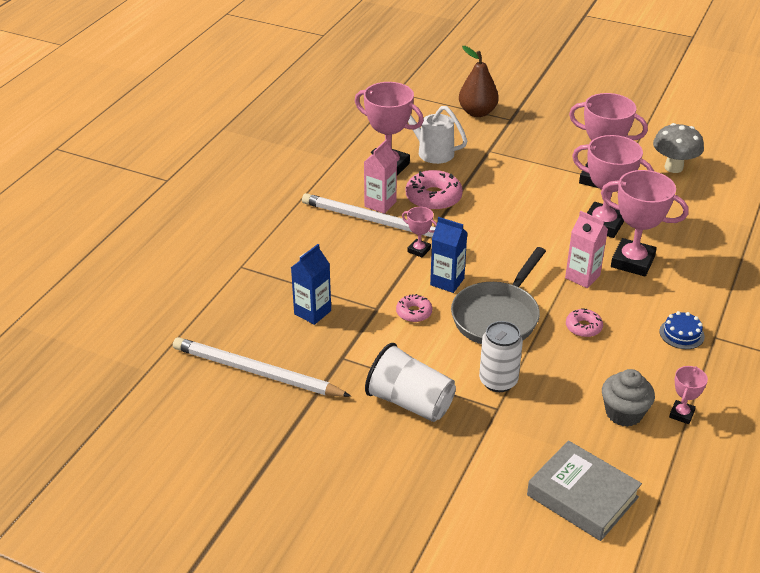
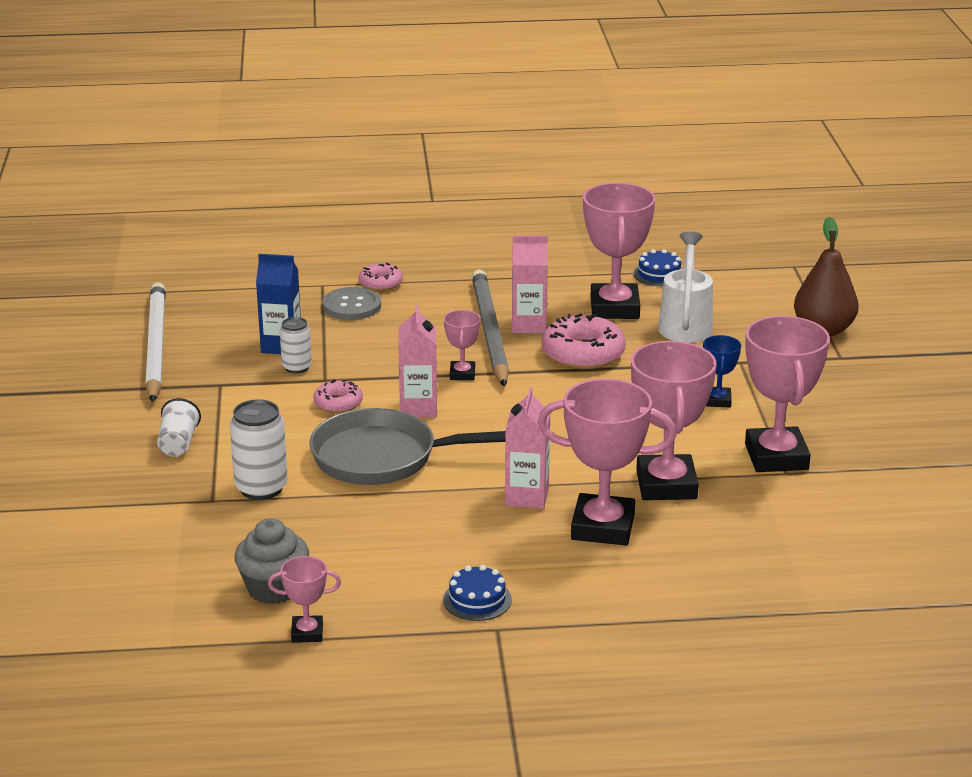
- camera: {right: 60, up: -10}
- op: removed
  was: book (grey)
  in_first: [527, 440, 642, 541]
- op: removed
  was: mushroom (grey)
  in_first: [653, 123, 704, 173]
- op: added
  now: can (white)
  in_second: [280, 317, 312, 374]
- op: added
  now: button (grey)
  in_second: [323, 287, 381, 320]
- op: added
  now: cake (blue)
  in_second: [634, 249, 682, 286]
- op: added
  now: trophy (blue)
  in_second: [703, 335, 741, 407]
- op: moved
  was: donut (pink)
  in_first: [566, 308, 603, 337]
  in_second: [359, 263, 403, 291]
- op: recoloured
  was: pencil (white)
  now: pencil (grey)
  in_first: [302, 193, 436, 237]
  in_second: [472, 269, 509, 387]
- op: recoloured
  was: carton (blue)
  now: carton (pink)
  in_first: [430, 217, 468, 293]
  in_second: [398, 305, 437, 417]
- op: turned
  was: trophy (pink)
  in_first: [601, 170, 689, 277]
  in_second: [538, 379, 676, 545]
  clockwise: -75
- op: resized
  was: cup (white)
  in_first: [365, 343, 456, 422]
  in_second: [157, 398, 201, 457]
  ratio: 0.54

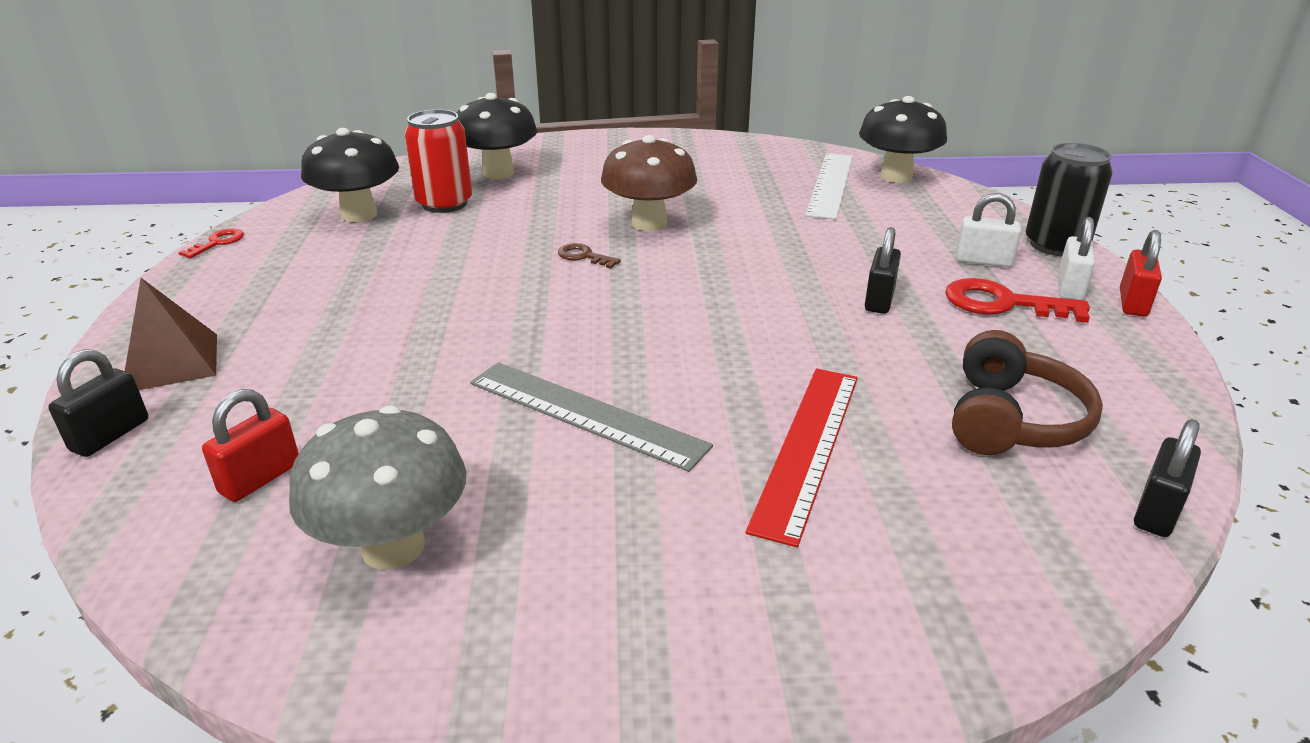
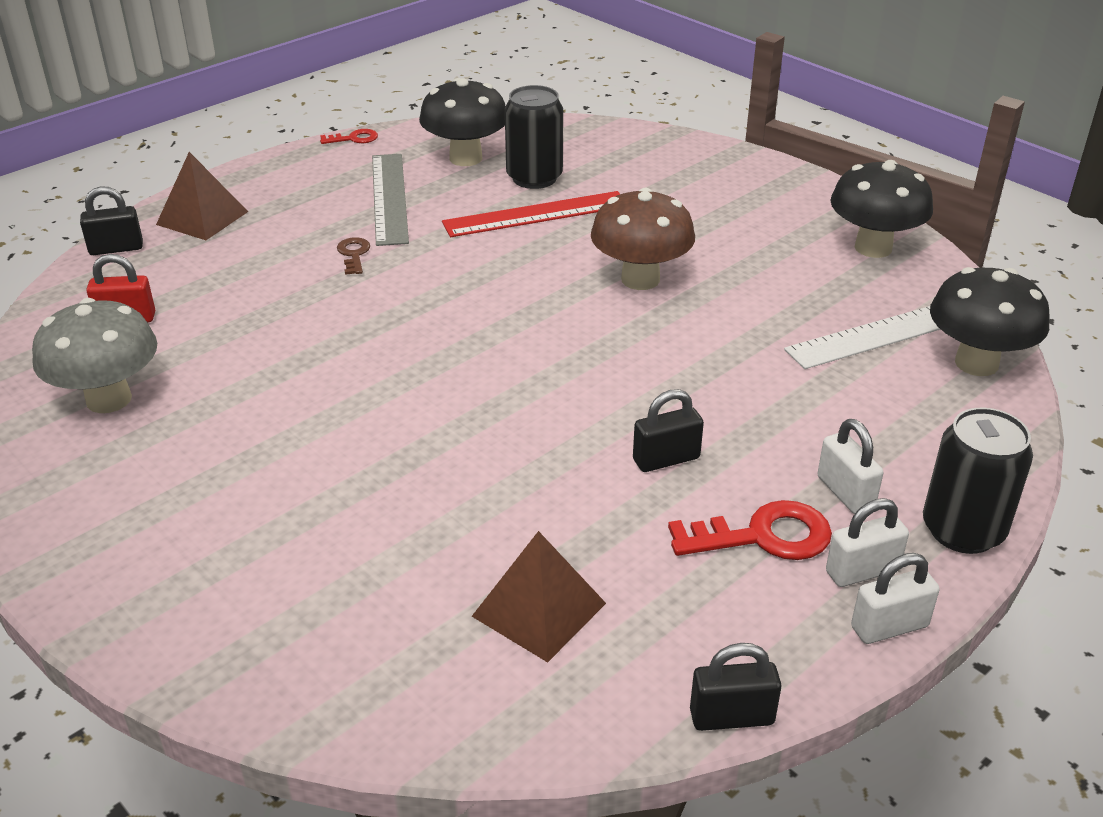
- camera: {right: 50, up: 5}
- op: moved
  was: mushroom (black)
  in_first: [457, 93, 537, 179]
  in_second: [830, 160, 933, 258]
- op: moved
  was: ruler (grey)
  in_first: [470, 362, 713, 472]
  in_second: [372, 154, 409, 246]
- op: moved
  was: key (brown)
  in_first: [558, 243, 621, 269]
  in_second: [337, 237, 370, 275]
- op: moved
  was: ruler (red)
  in_first: [745, 369, 858, 547]
  in_second: [442, 191, 620, 237]
- op: moved
  was: padlock (black)
  in_first: [1134, 419, 1201, 537]
  in_second: [690, 643, 781, 731]
- op: replaced
  was: headphones (brown)
  now: pyramid (brown)
  in_first: [952, 330, 1103, 455]
  in_second: [472, 531, 606, 662]
- op: recoloured
  was: can (red)
  now: can (black)
  in_first: [404, 109, 472, 213]
  in_second: [505, 85, 563, 189]
- op: recoloured
  was: padlock (red)
  now: padlock (white)
  in_first: [1120, 230, 1162, 317]
  in_second: [851, 553, 940, 644]
- op: turned
  was: key (red)
  in_first: [945, 278, 1090, 323]
  in_second: [668, 500, 832, 560]
  clockwise: 105

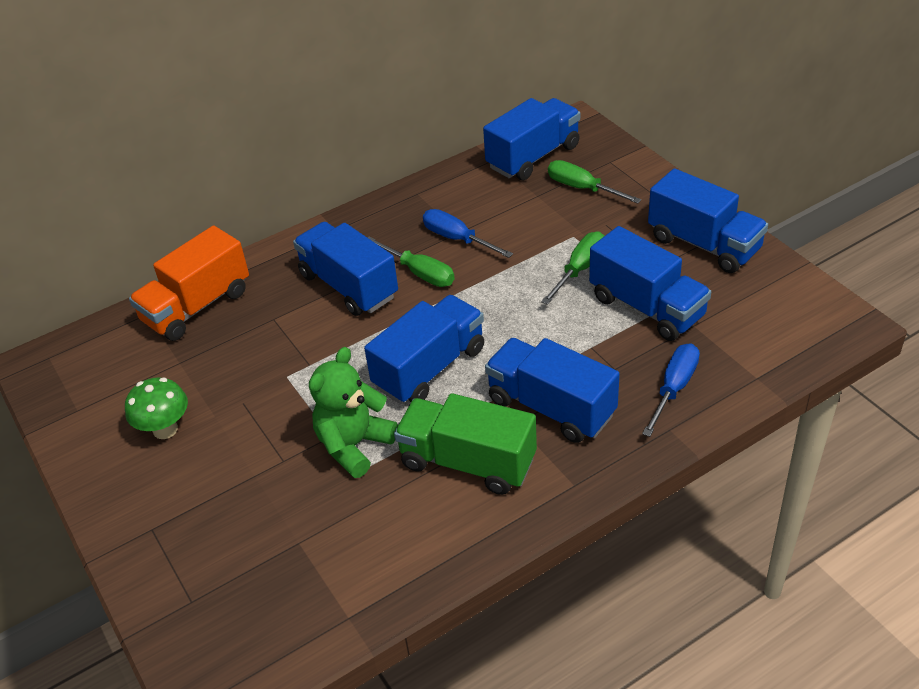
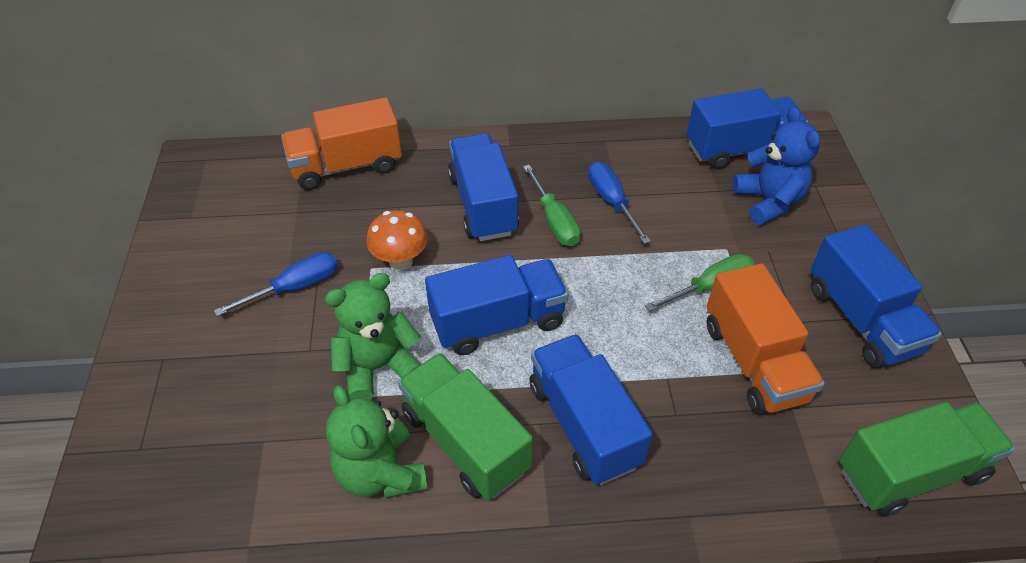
- camera: {right: 25, up: 5}
- op: removed
  was: mushroom (green)
  in_first: [125, 377, 188, 439]
- op: added
  now: teddy bear (green)
  in_second: [326, 385, 428, 498]
- op: added
  now: mushroom (orange)
  in_second: [366, 210, 428, 271]
- op: added
  now: truck (green)
  in_second: [839, 402, 1015, 516]
- op: moved
  was: screwdriver (blue)
  in_first: [642, 343, 700, 437]
  in_second: [214, 252, 338, 317]
- op: replaced
  was: screwdriver (green)
  now: teddy bear (blue)
  in_first: [548, 160, 641, 204]
  in_second: [733, 107, 820, 225]
- op: recoloured
  was: truck (blue)
  now: truck (orange)
  in_first: [589, 226, 711, 341]
  in_second: [706, 263, 825, 415]

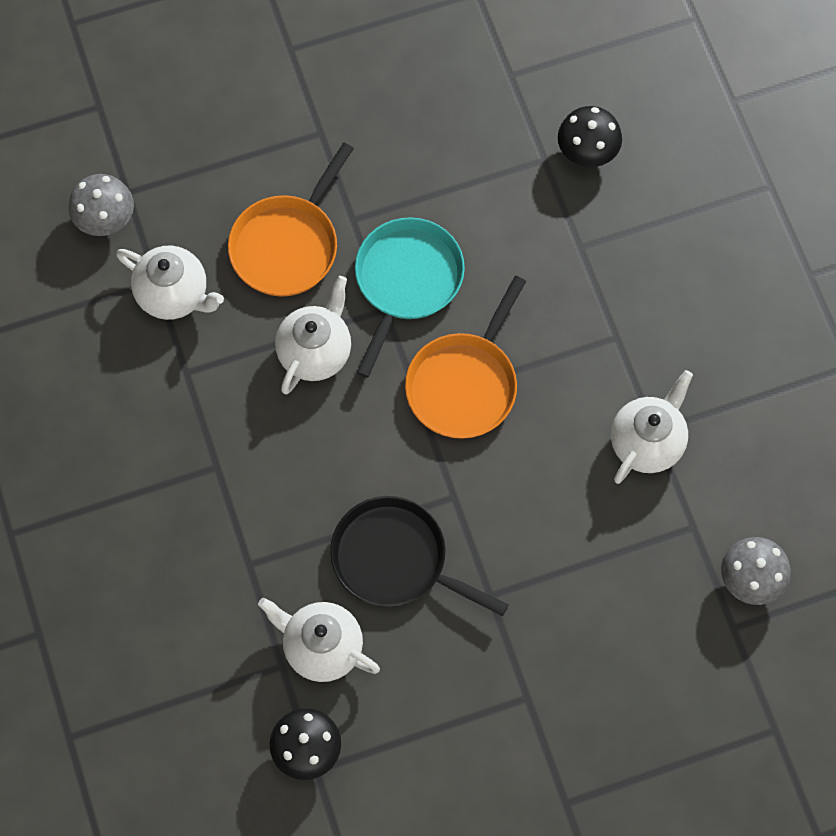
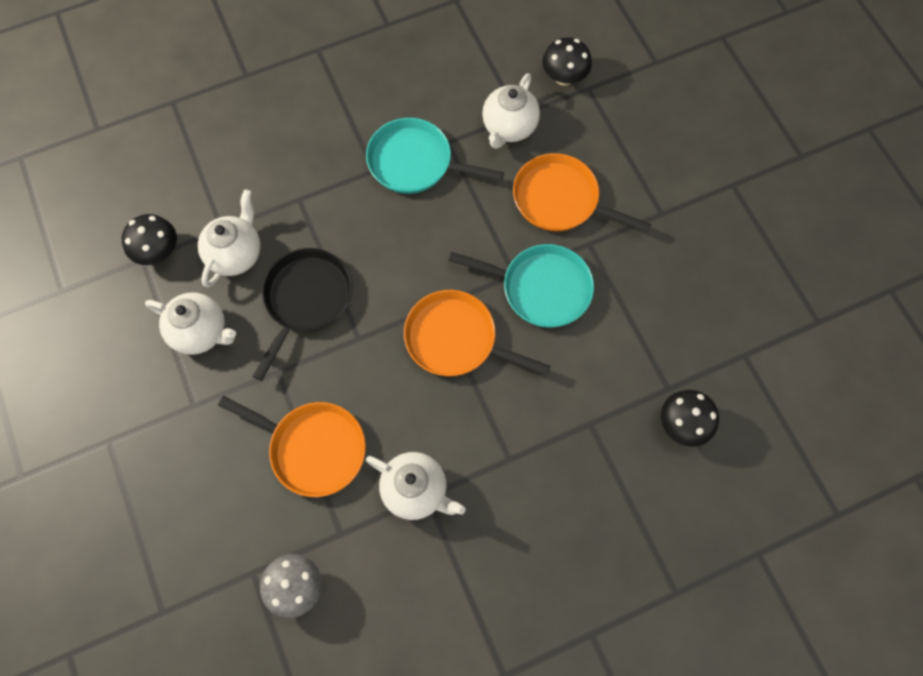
- camera: {right: 85, up: 0}
- op: added
  now: pan (orange)
  in_second: [218, 396, 366, 497]
- op: added
  now: pan (turquoise)
  in_second: [366, 118, 504, 194]
- op: moved
  was: teapot (white)
  in_first: [275, 276, 351, 394]
  in_second: [145, 292, 236, 355]
- op: recoloured
  was: mushroom (grey)
  now: mushroom (black)
  in_first: [69, 174, 134, 236]
  in_second: [542, 37, 592, 86]

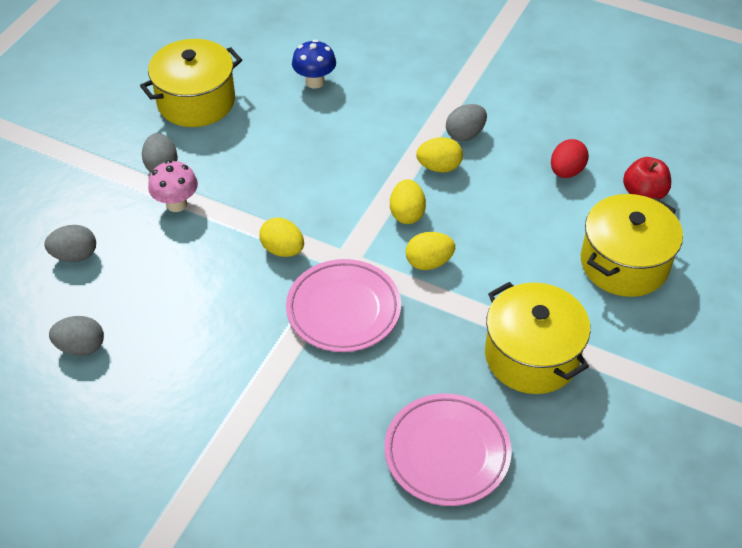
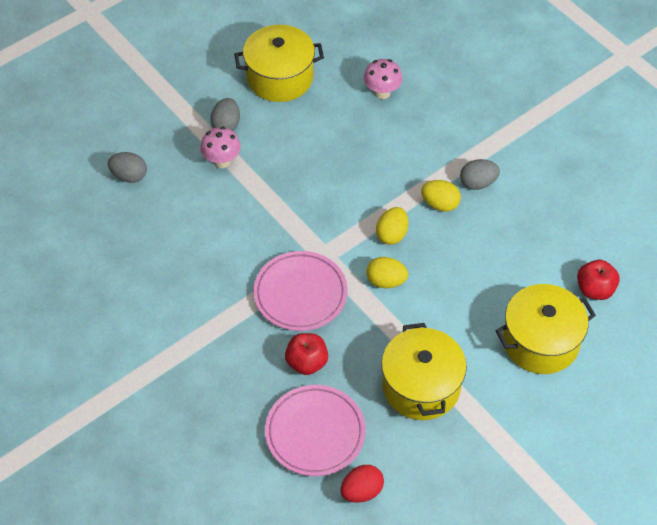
- camera: {right: 25, up: 5}
- op: removed
  was: egg (grey)
  in_first: [49, 316, 104, 356]
- op: removed
  was: egg (yellow)
  in_first: [259, 218, 304, 257]
- op: added
  now: apple (red)
  in_second: [285, 333, 328, 375]
- op: moved
  was: egg (red)
  in_first: [551, 139, 589, 178]
  in_second: [341, 465, 384, 503]
- op: recoloured
  was: mushroom (blue)
  now: mushroom (pink)
  in_first: [292, 39, 336, 89]
  in_second: [364, 59, 402, 99]

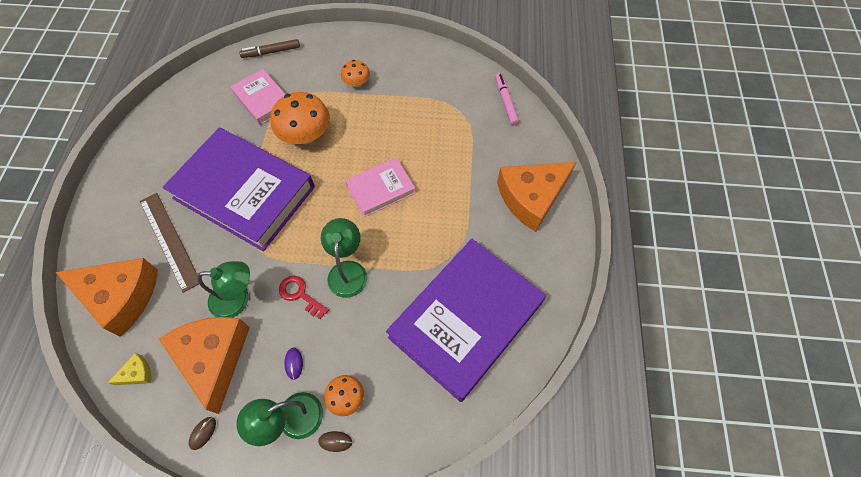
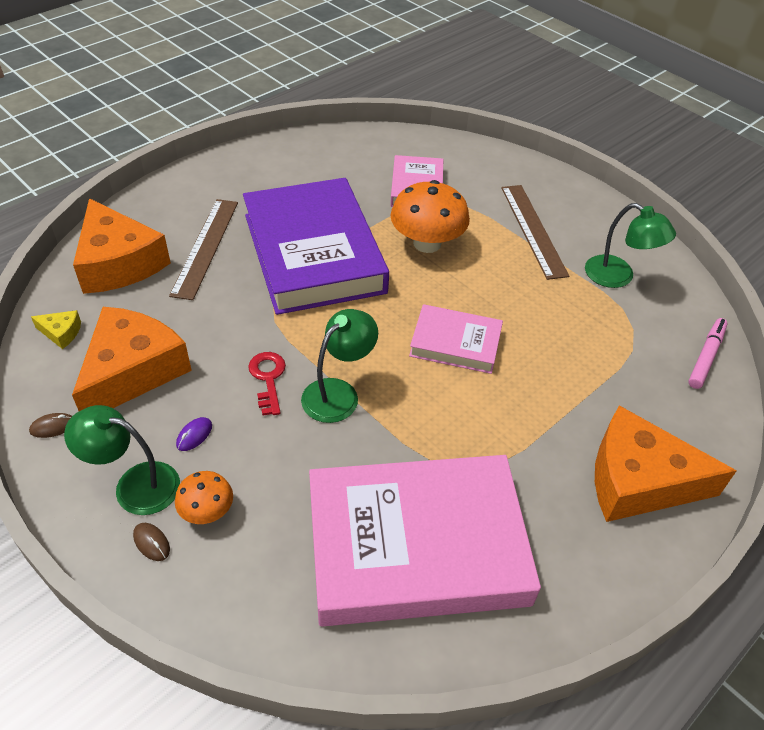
- camera: {right: 40, up: -15}
- op: removed
  was: marker (brown)
  in_first: [239, 39, 300, 58]
- op: moved
  was: lamp (green)
  in_first: [197, 261, 250, 318]
  in_second: [585, 203, 676, 288]
- op: replaced
  was: mushroom (orange)
  now: ruler (brown)
  in_first: [341, 60, 370, 87]
  in_second: [501, 185, 569, 280]
- op: recoloured
  was: book (purple)
  now: book (pink)
  in_first: [386, 239, 546, 402]
  in_second: [309, 455, 541, 627]

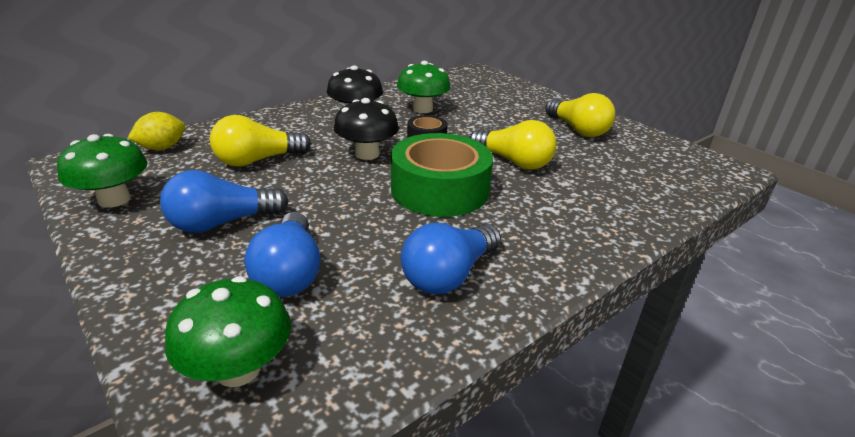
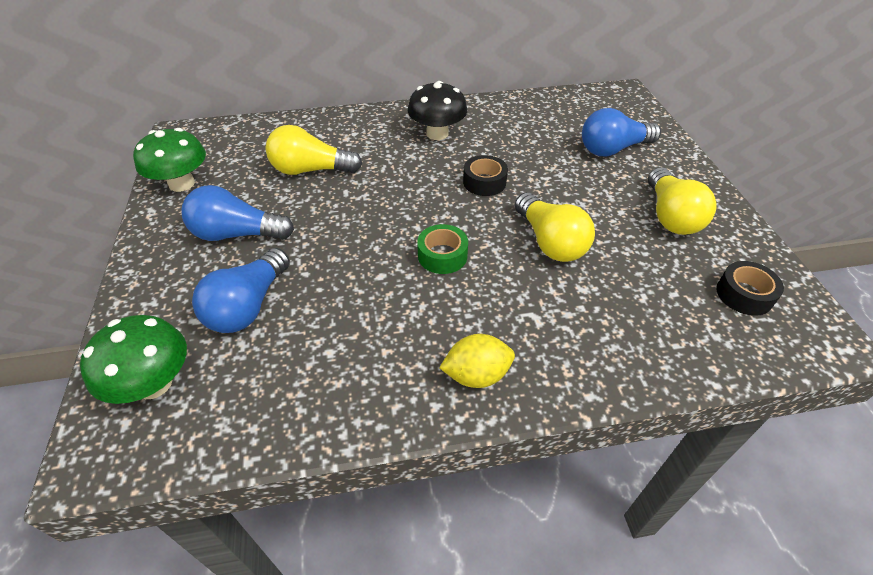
- camera: {right: 30, up: 15}
- op: removed
  was: mushroom (black)
  in_first: [334, 98, 399, 160]
- op: removed
  was: mushroom (green)
  in_first: [397, 61, 451, 113]
- op: added
  now: tape (black)
  in_second: [716, 261, 784, 316]
- op: moved
  was: lemon (yellow)
  in_first: [128, 112, 185, 150]
  in_second: [439, 334, 515, 388]
- op: moved
  was: light bulb (blue)
  in_first: [401, 223, 501, 294]
  in_second: [582, 108, 661, 156]
- op: resized
  was: tape (green)
  in_first: [391, 133, 493, 217]
  in_second: [417, 224, 468, 274]
  ratio: 0.48

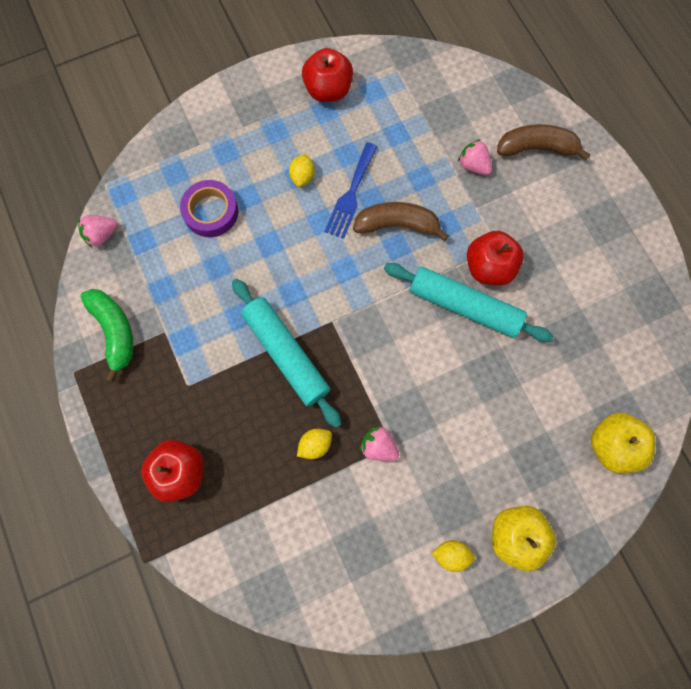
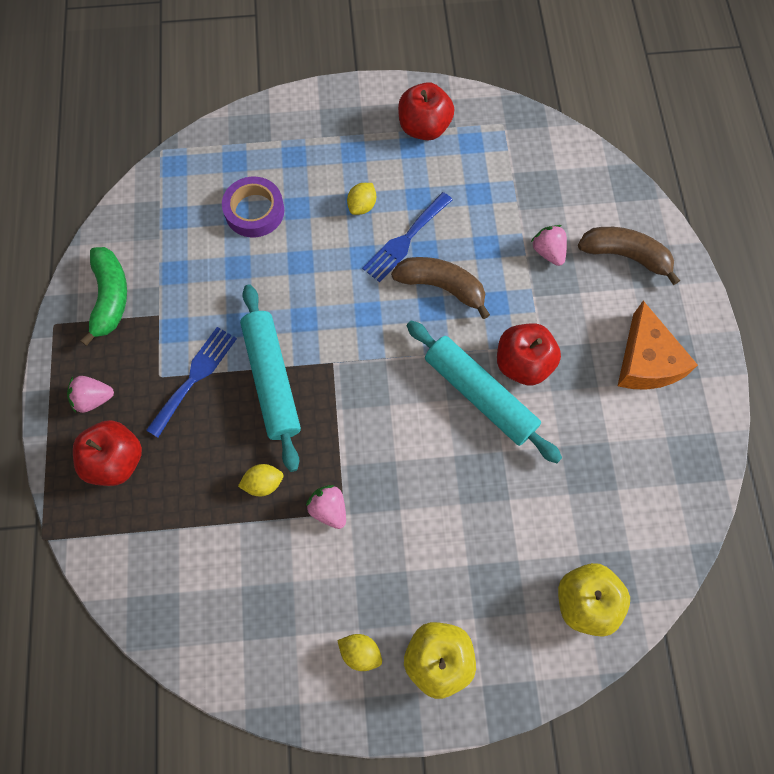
- camera: {right: 20, up: -5}
- op: added
  now: fork (blue)
  in_second: [146, 327, 237, 437]
- op: added
  now: cheese (orange)
  in_second: [618, 301, 698, 390]
- op: moved
  was: strawberry (pink)
  in_first: [78, 215, 118, 248]
  in_second: [67, 376, 114, 413]

